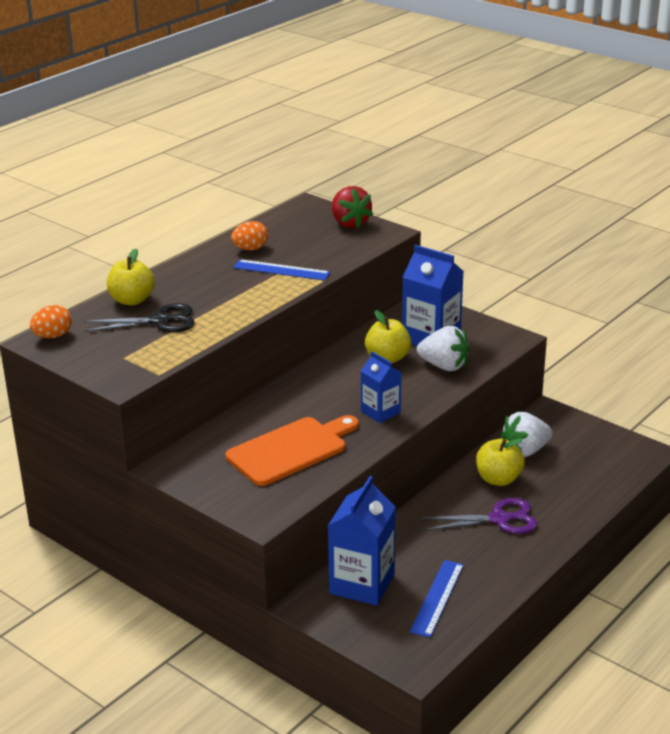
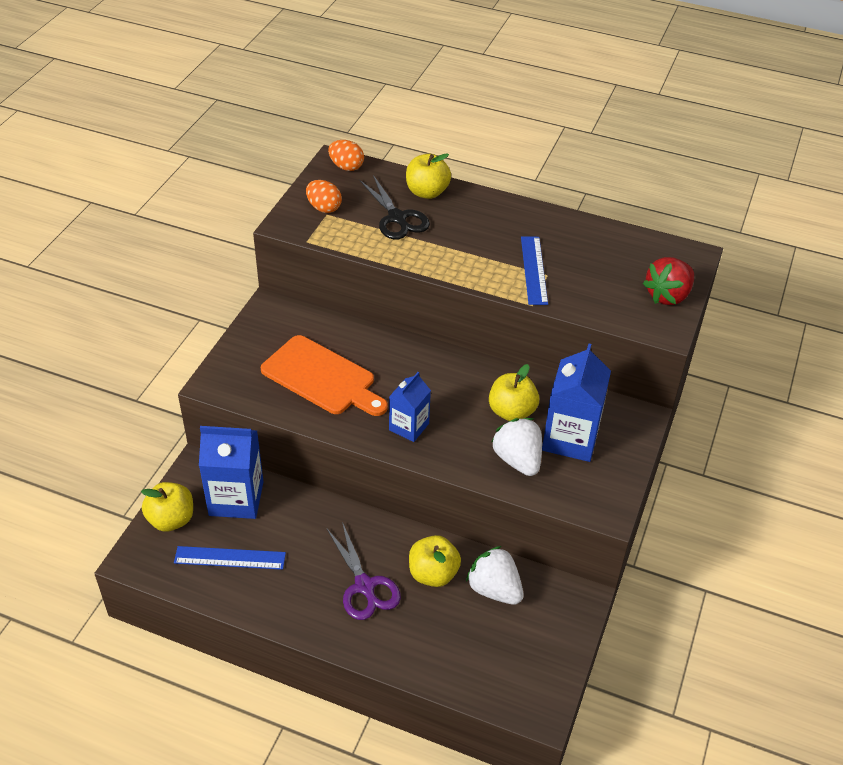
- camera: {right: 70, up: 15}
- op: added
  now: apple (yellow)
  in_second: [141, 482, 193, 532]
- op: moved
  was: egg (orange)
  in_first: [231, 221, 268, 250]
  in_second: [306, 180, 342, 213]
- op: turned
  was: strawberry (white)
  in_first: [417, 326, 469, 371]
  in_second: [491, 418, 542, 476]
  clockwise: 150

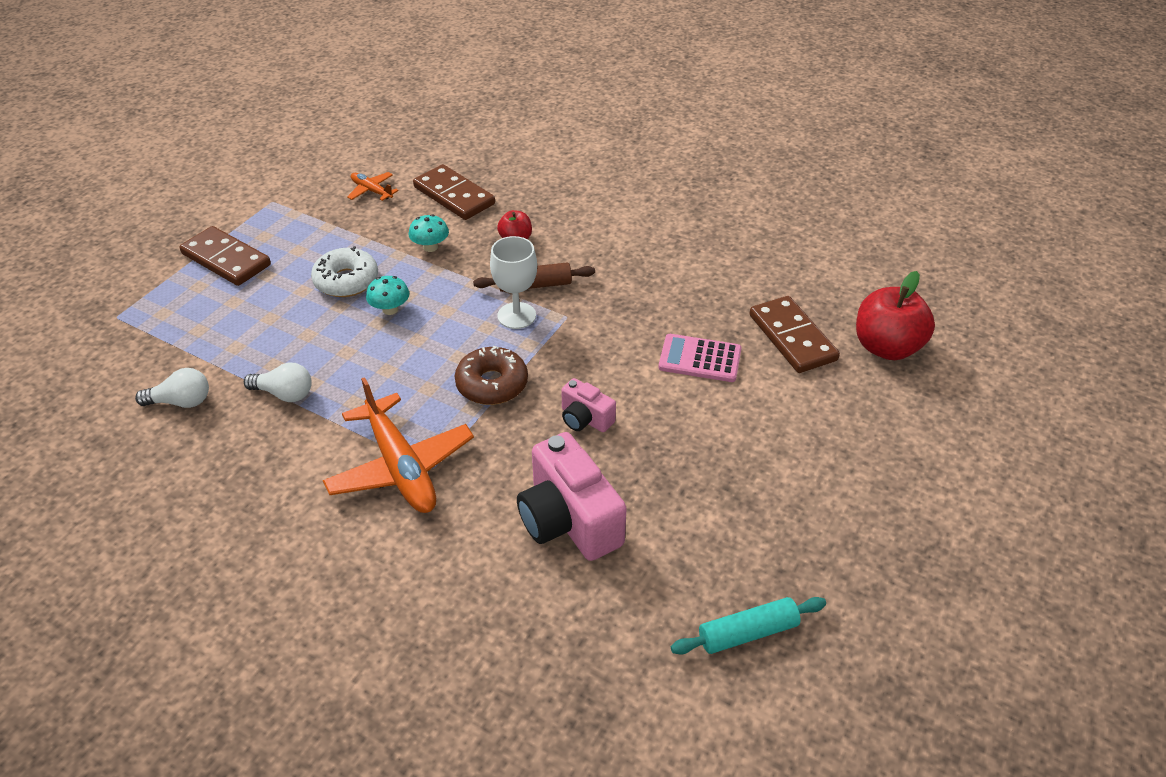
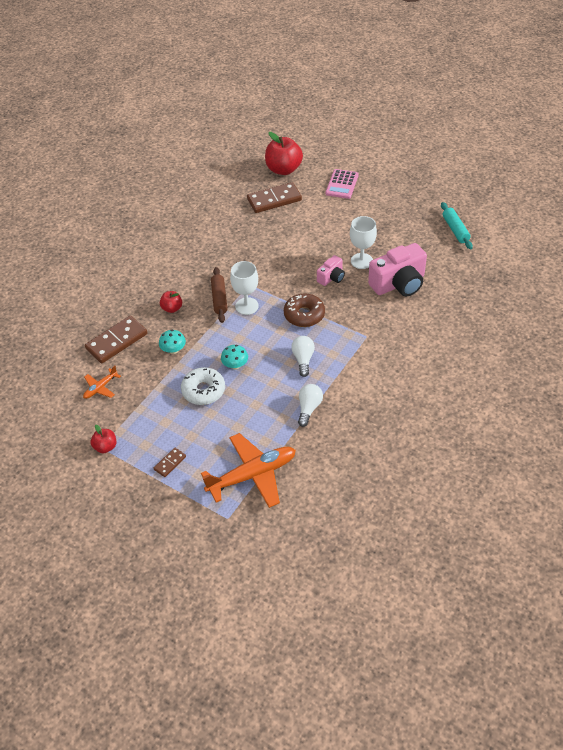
- camera: {right: -85, up: 5}
- op: added
  now: apple (red)
  in_second: [90, 425, 116, 453]
- op: added
  now: goblet (white)
  in_second: [350, 216, 377, 269]
- op: moved
  was: light bulb (white)
  in_first: [135, 368, 209, 408]
  in_second: [291, 336, 315, 377]
- op: moved
  was: plane (orange)
  in_first: [323, 377, 474, 513]
  in_second: [201, 433, 296, 508]
- op: moved
  was: calculator (pink)
  in_first: [658, 334, 742, 382]
  in_second: [326, 169, 359, 199]
- op: resized
  was: domino (brown)
  in_first: [179, 226, 271, 286]
  in_second: [153, 448, 186, 477]
  ratio: 0.49

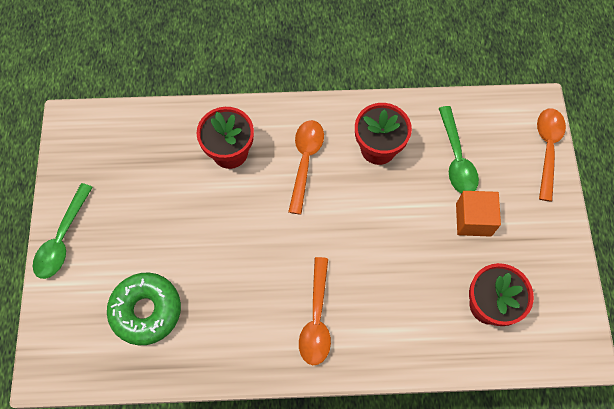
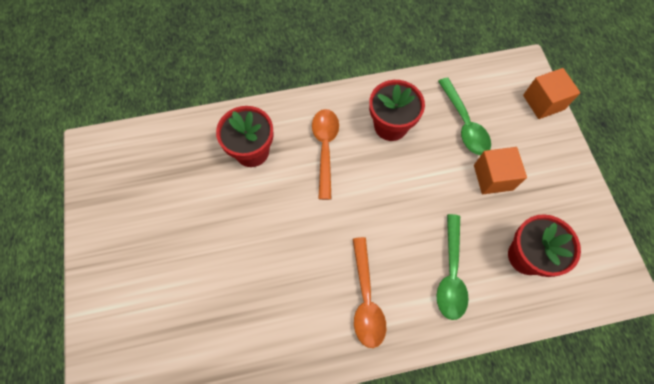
- camera: {right: -10, up: 0}
- op: removed
  was: donut (green)
  in_first: [107, 273, 181, 345]
- op: moved
  was: spoon (green)
  in_first: [33, 183, 93, 279]
  in_second: [437, 214, 469, 320]
- op: replaced
  was: spoon (orange)
  now: cube (orange)
  in_first: [537, 108, 566, 201]
  in_second: [523, 68, 580, 119]

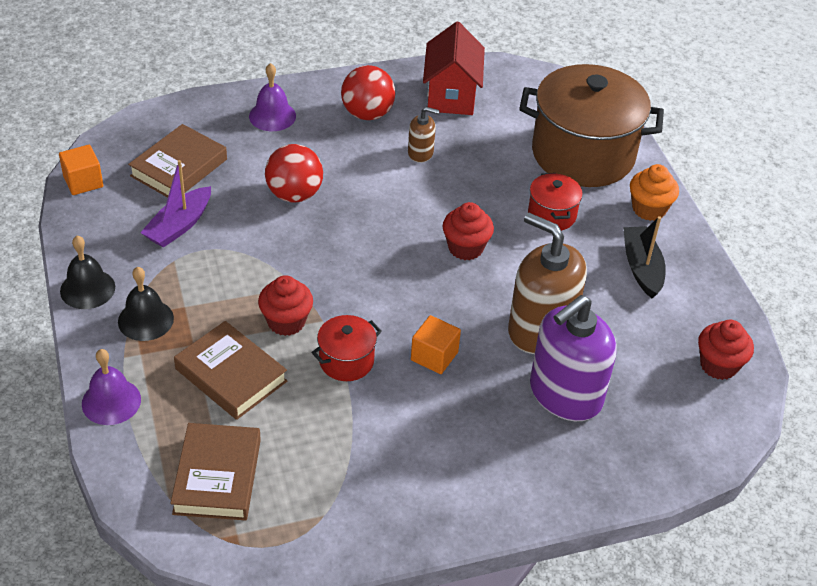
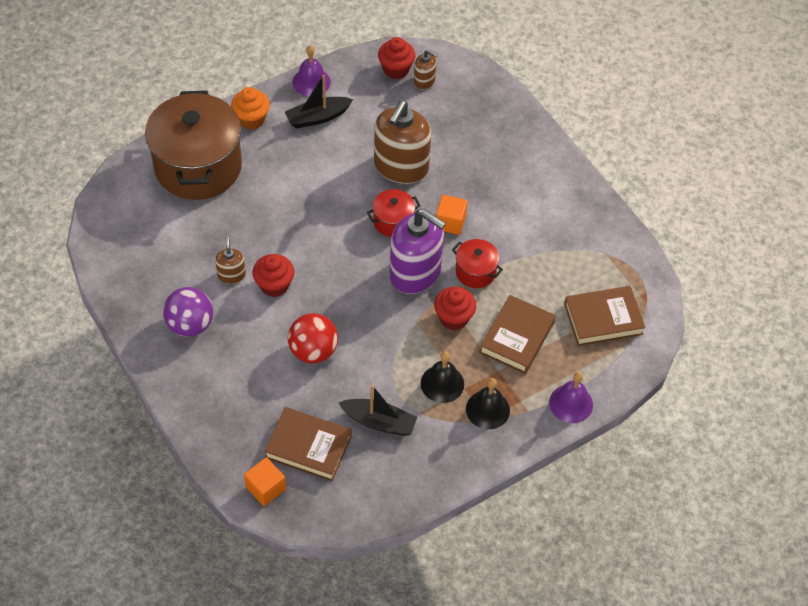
- camera: {right: -105, up: 10}
- op: removed
  was: house (red)
  in_first: [423, 22, 485, 115]
- op: added
  now: soap dispenser (brown)
  in_second: [414, 49, 438, 90]
- op: moved
  was: cube (orange)
  in_first: [59, 145, 103, 195]
  in_second: [244, 457, 286, 506]
- op: moved
  was: bell (black)
  in_first: [60, 236, 115, 309]
  in_second: [421, 352, 464, 403]
- op: moved
  was: bell (purple)
  in_first: [249, 63, 296, 131]
  in_second: [293, 45, 331, 97]
- op: moved
  was: cupcake (red)
  in_first: [443, 202, 494, 260]
  in_second: [252, 254, 294, 297]
- op: moved
  was: pot (red)
  in_first: [528, 173, 583, 231]
  in_second: [367, 189, 421, 237]
- op: moved
  was: soap dispenser (purple)
  in_first: [530, 295, 617, 421]
  in_second: [390, 209, 446, 294]
- op: recoloured
  was: boat (purple)
  now: boat (black)
  in_first: [140, 160, 211, 248]
  in_second: [339, 385, 417, 436]
- op: recoloured
  was: ball (red)
  now: ball (purple)
  in_first: [341, 65, 395, 120]
  in_second: [163, 287, 213, 337]

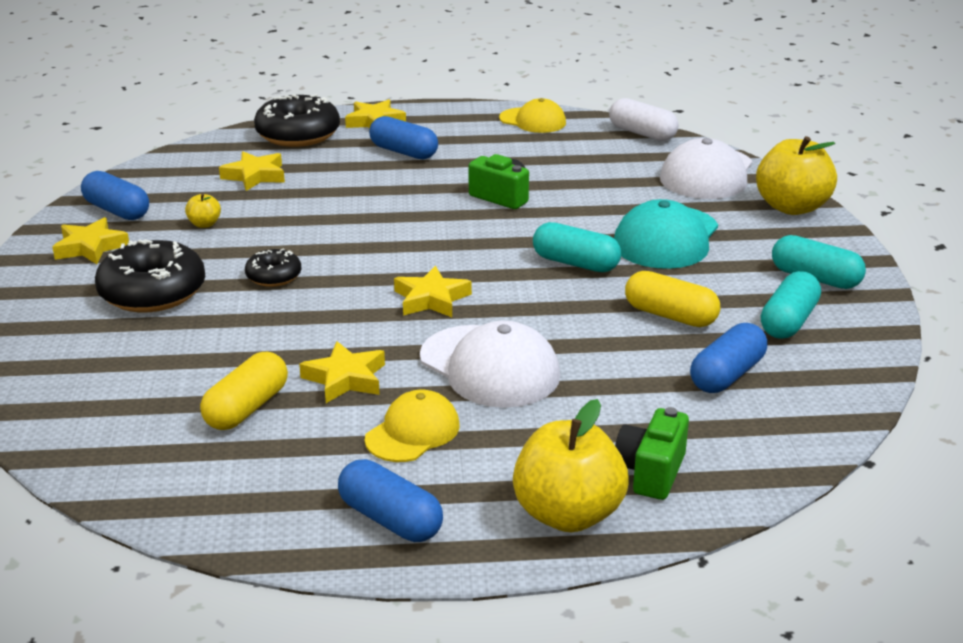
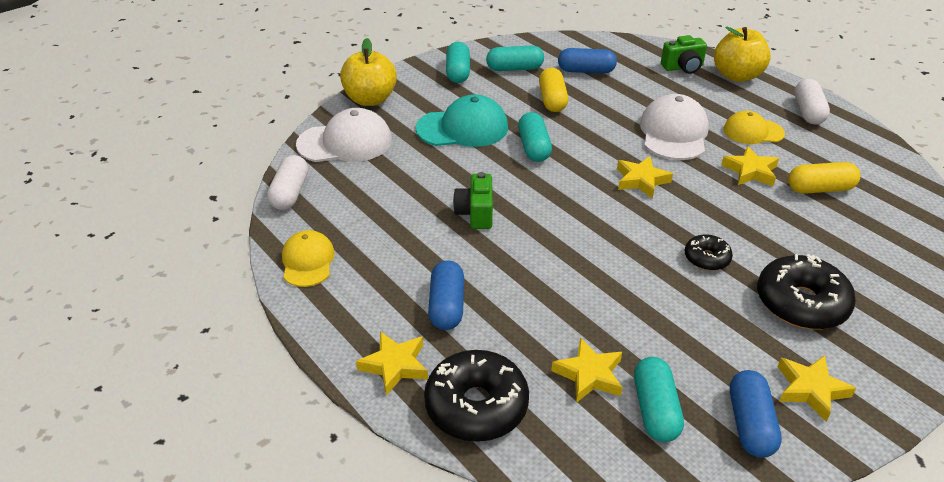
- camera: {right: -125, up: 10}
- op: removed
  was: apple (yellow)
  in_first: [185, 194, 221, 228]
- op: added
  now: capsule (turquoise)
  in_second: [634, 357, 684, 442]
- op: recoloured
  was: capsule (blue)
  now: capsule (white)
  in_first: [338, 459, 443, 542]
  in_second: [794, 79, 830, 124]

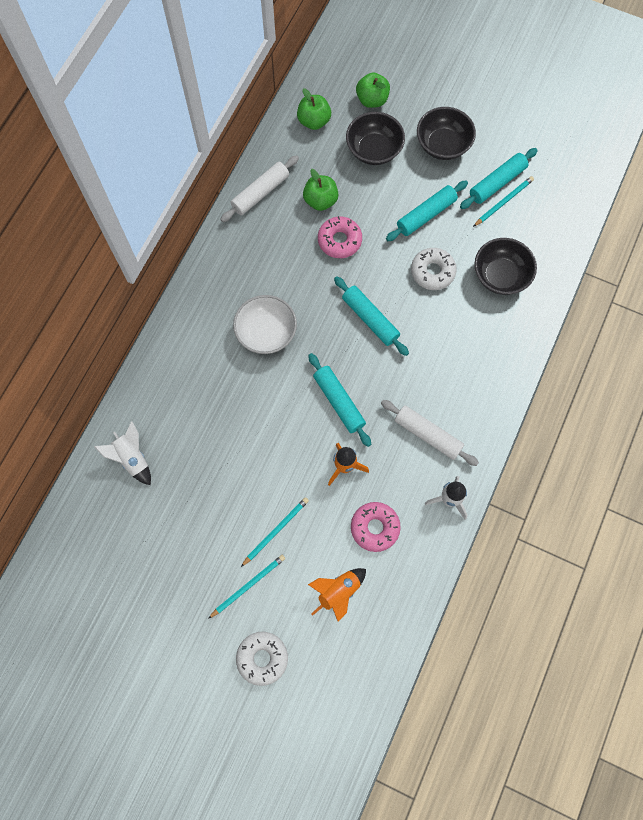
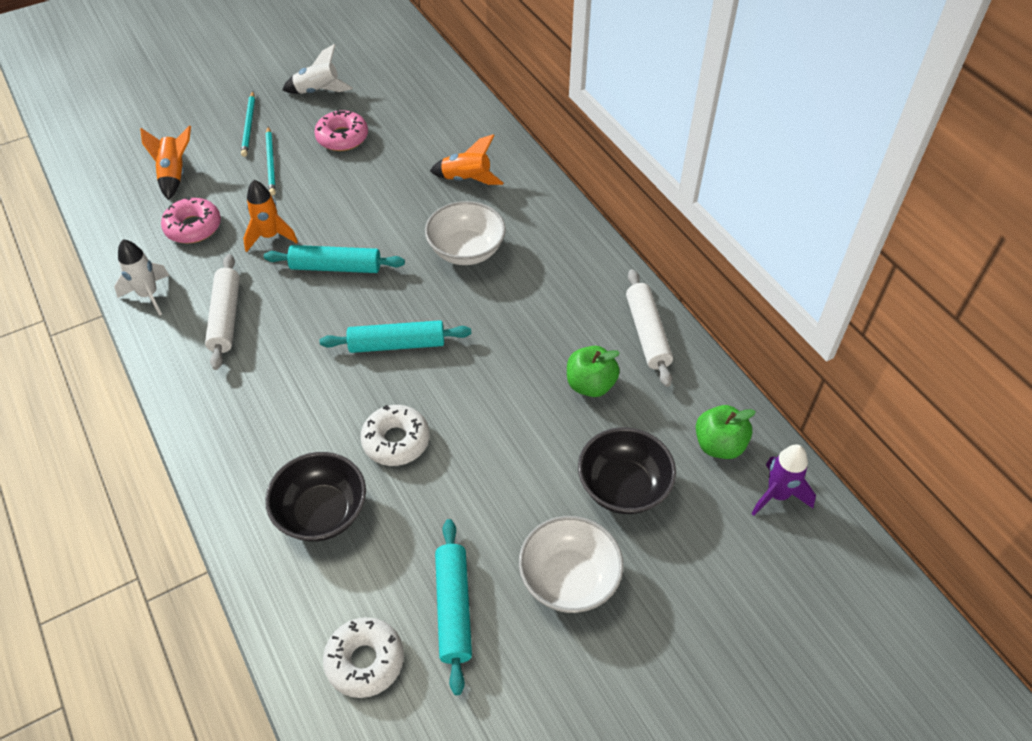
- camera: {right: 125, up: -20}
- op: removed
  was: apple (green)
  in_first: [356, 73, 390, 108]
- op: removed
  was: rolling pin (turquoise)
  in_first: [386, 180, 468, 241]
- op: removed
  was: pencil (turquoise)
  in_first: [473, 176, 534, 227]
- op: added
  now: rocket (orange)
  in_second: [430, 134, 503, 185]
- op: added
  now: rocket (purple)
  in_second: [751, 445, 816, 516]
- op: moved
  was: rocket (white)
  in_first: [94, 421, 151, 485]
  in_second: [282, 44, 353, 94]
- op: moved
  was: donut (white)
  in_first: [236, 632, 288, 686]
  in_second: [323, 617, 404, 698]
- op: moved
  was: donut (pink)
  in_first: [318, 216, 362, 258]
  in_second: [314, 110, 368, 151]
- op: recoloured
  was: bowl (black)
  now: bowl (white)
  in_first: [417, 107, 476, 160]
  in_second: [519, 516, 624, 613]
- op: turned
  was: rolling pin (white)
  in_first: [381, 400, 479, 466]
  in_second: [205, 254, 240, 370]
  clockwise: -75

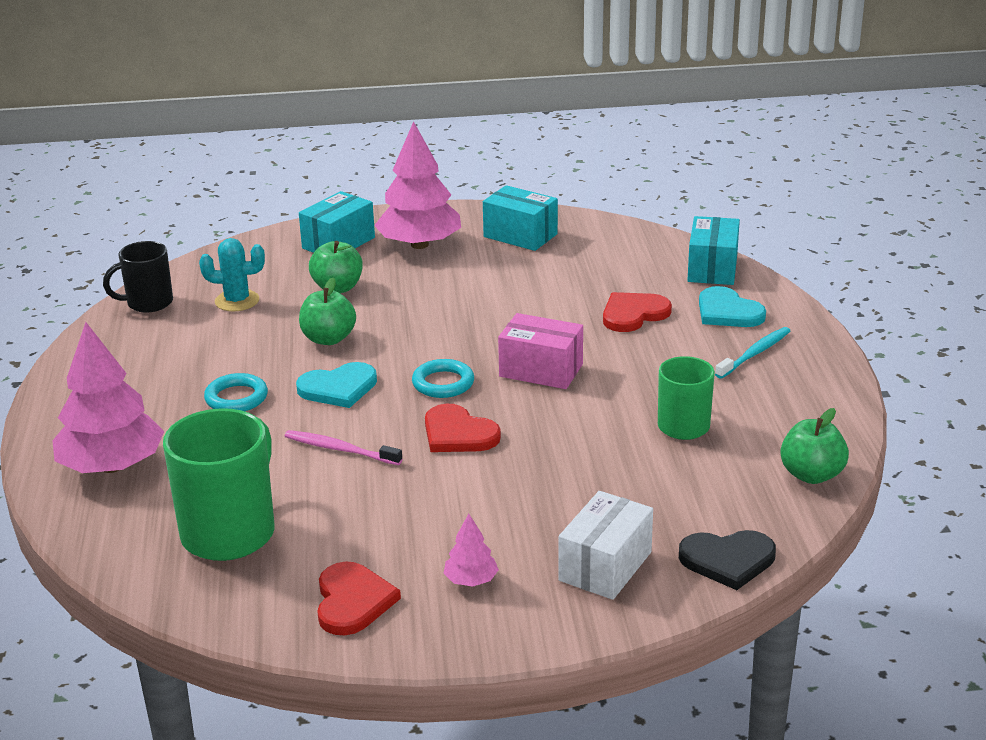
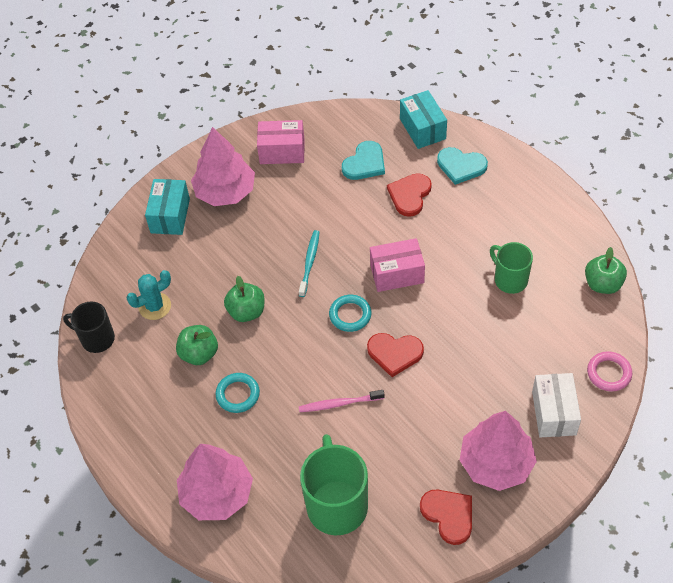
- camera: {right: -30, up: 25}
- op: moved
  was: heart (turquoise)
  in_first: [296, 362, 377, 408]
  in_second: [342, 141, 385, 180]
- op: moved
  was: apple (green)
  in_first: [309, 241, 363, 293]
  in_second: [176, 325, 218, 365]
- op: moved
  was: toothbrush (turquoise)
  in_first: [715, 327, 790, 379]
  in_second: [299, 230, 319, 297]
- op: replaced
  was: heart (black)
  now: ring (pink)
  in_first: [679, 530, 776, 590]
  in_second: [587, 351, 632, 392]
- op: recoloured
  was: box (turquoise)
  now: box (pink)
  in_first: [483, 185, 558, 251]
  in_second: [257, 120, 305, 164]
- op: turned
  was: mug (black)
  in_first: [103, 241, 173, 313]
  in_second: [63, 302, 115, 353]
  clockwise: 75
- op: resized
  was: tree (pink)
  in_first: [443, 514, 499, 587]
  in_second: [460, 411, 537, 491]
  ratio: 2.23

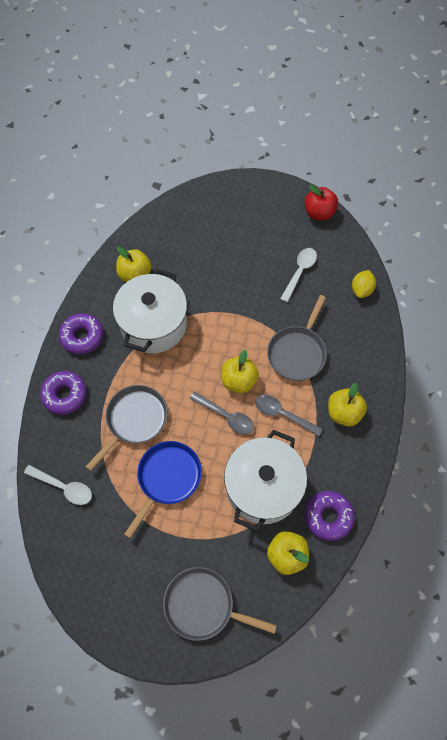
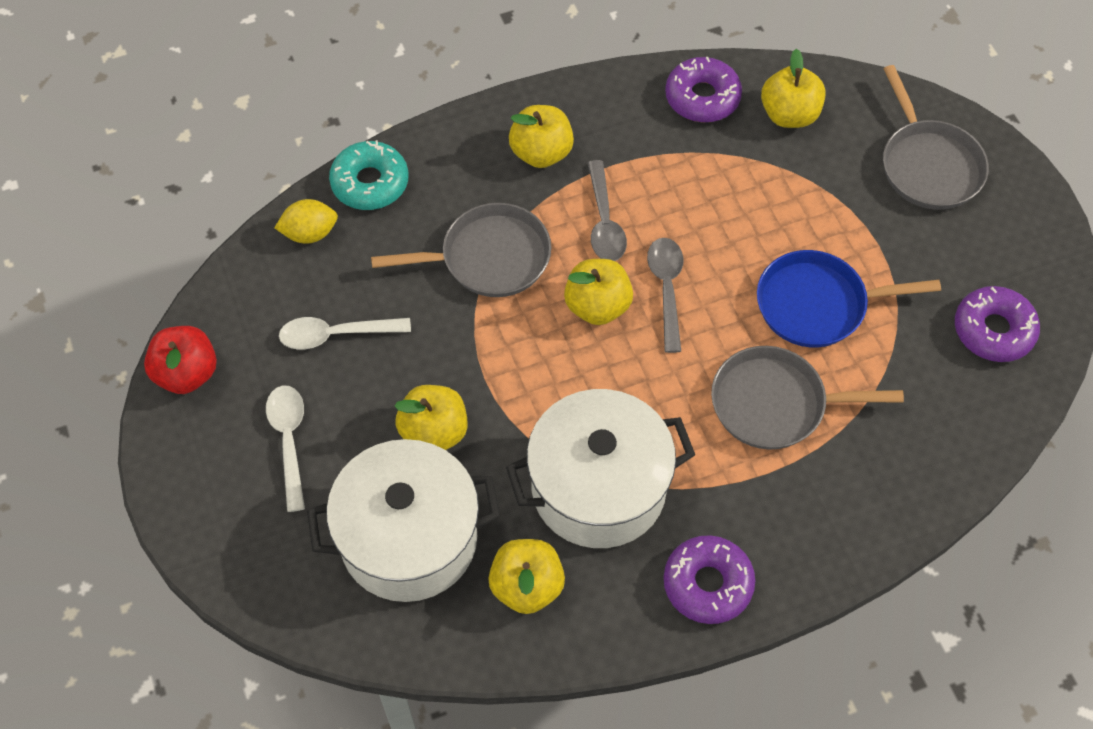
- camera: {right: -125, up: -5}
- op: added
  now: donut (turquoise)
  in_second: [329, 140, 409, 210]
- op: added
  now: apple (yellow)
  in_second: [394, 385, 468, 450]
- op: moved
  was: spoon (white)
  in_first: [24, 465, 92, 505]
  in_second: [266, 385, 305, 512]
- op: moved
  was: donut (purple)
  in_first: [40, 371, 87, 415]
  in_second: [955, 286, 1040, 362]
- op: moved
  was: pot (white)
  in_first: [224, 430, 307, 532]
  in_second: [307, 439, 500, 602]

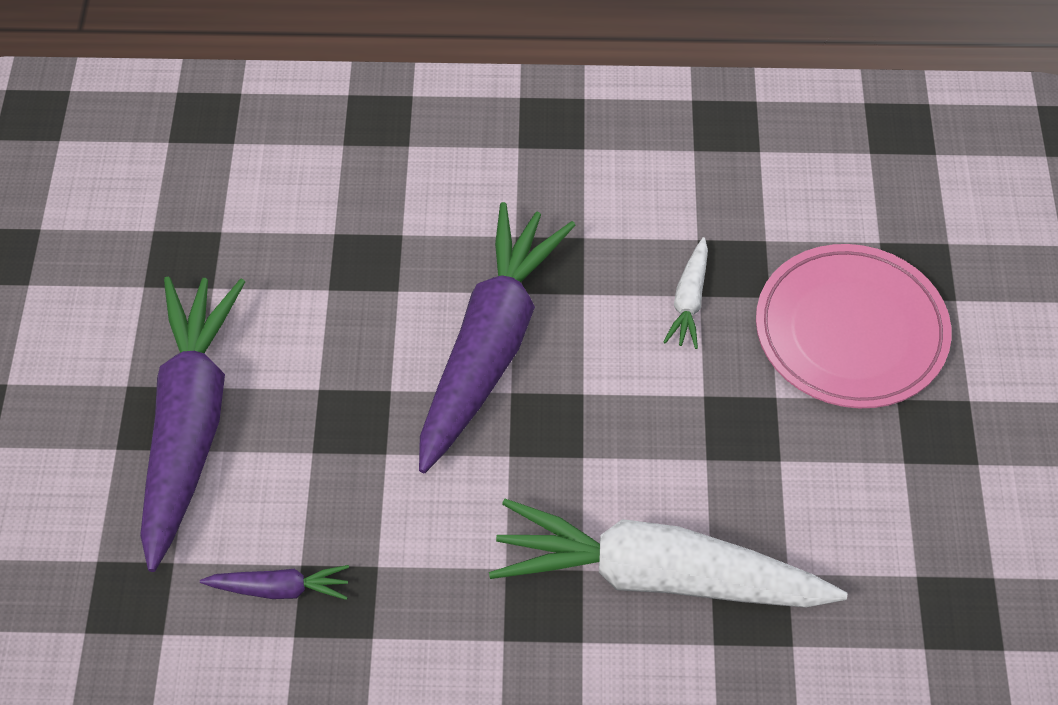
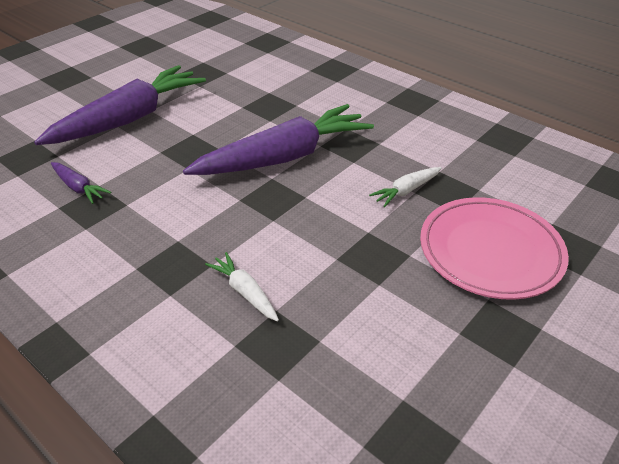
- camera: {right: 40, up: -15}
- op: resized
  was: carrot (white)
  in_first: [489, 499, 847, 608]
  in_second: [205, 252, 279, 321]
  ratio: 0.42

